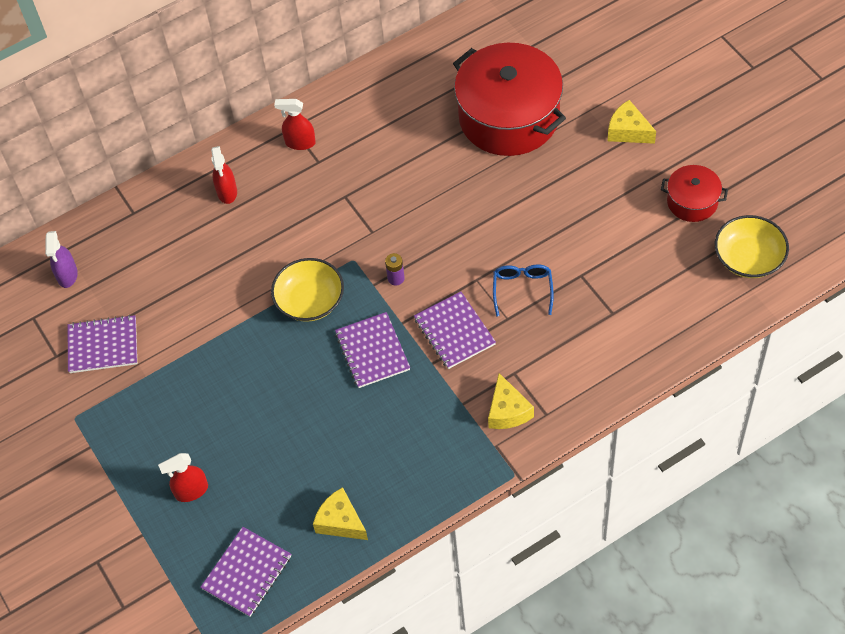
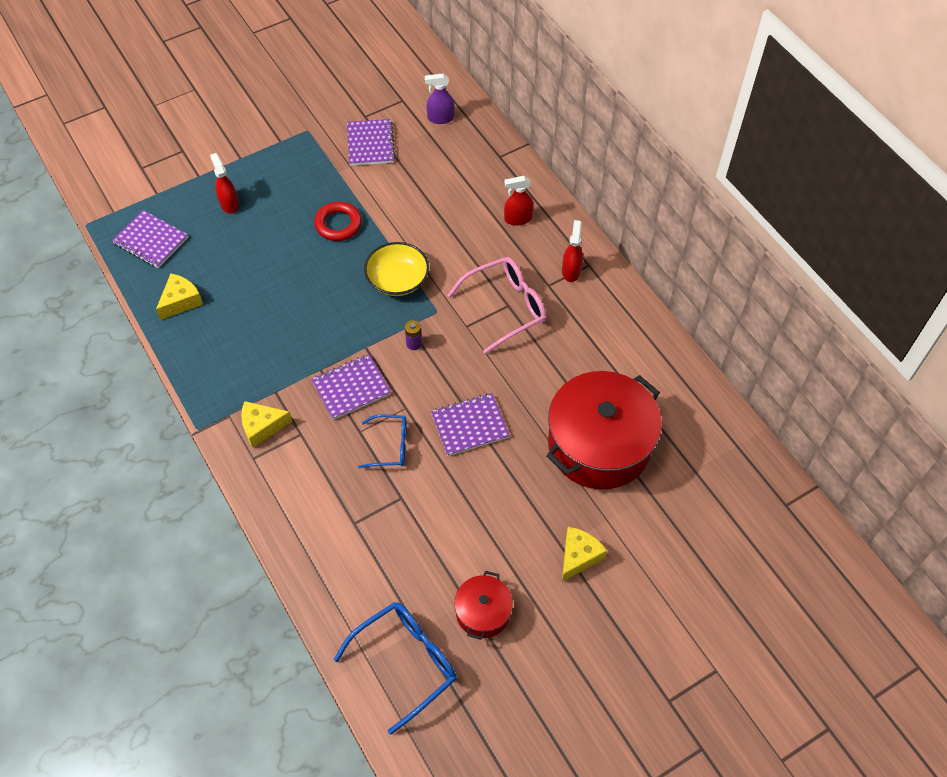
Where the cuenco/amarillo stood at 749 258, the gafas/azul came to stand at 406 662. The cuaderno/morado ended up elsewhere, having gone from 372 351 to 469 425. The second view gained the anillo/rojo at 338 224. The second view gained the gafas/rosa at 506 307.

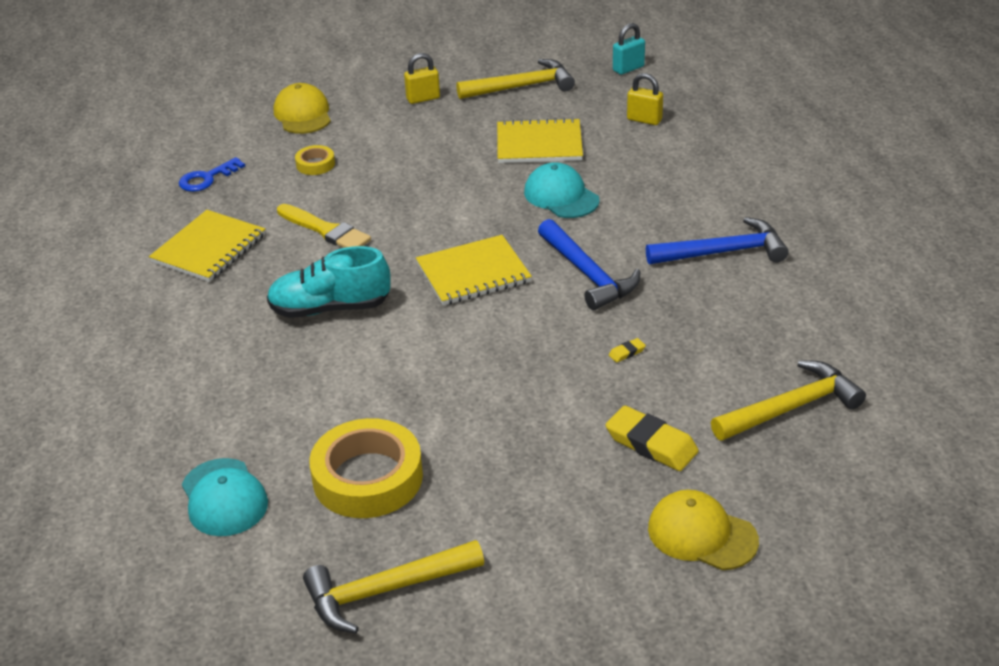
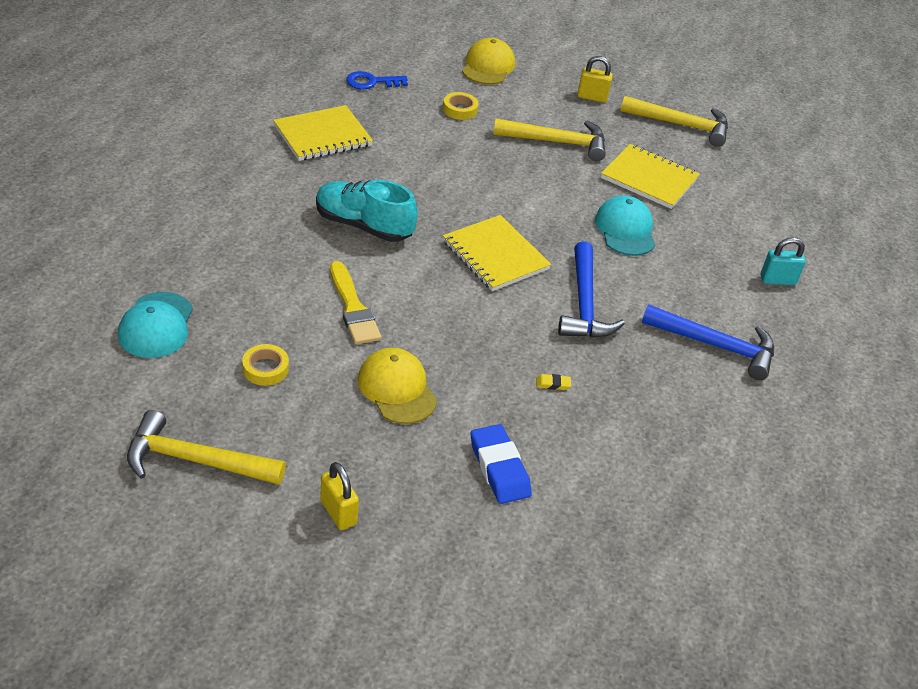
The candado/turquesa ended up elsewhere, having gone from 628 68 to 777 280. The candado/amarillo ended up elsewhere, having gone from 644 120 to 338 512. The pincel/amarillo ended up elsewhere, having gone from 326 230 to 353 308. The cuaderno/amarillo at 473 273 ended up facing another way, 45 degrees clockwise from before. The martillo/amarillo ended up elsewhere, having gone from 791 408 to 556 142. What was the goma de borrar/amarillo at 651 444 turned into the goma de borrar/azul at 499 468. The size of the cinta adhesiva/amarillo at 368 477 changed by a factor of 0.47. The gorra/amarillo ended up elsewhere, having gone from 702 534 to 397 389.

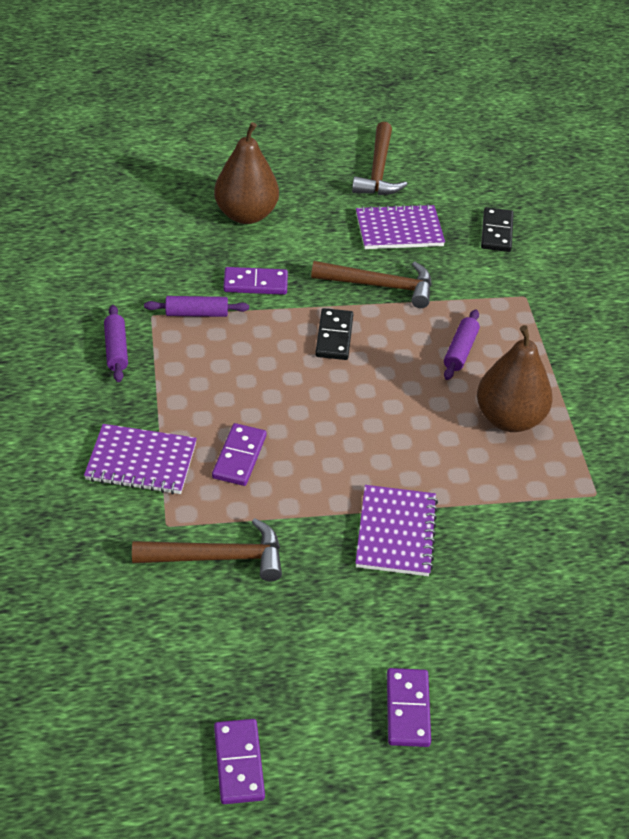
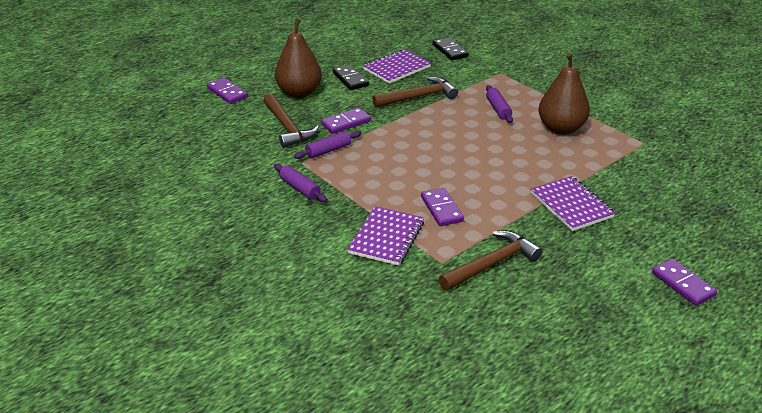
The martillo/marrón ended up elsewhere, having gone from 378 170 to 287 127. The ficha de dominó/negro ended up elsewhere, having gone from 334 336 to 350 79. The cuaderno/morado at 141 462 ended up facing another way, 45 degrees counterclockwise from before. The ficha de dominó/morado ended up elsewhere, having gone from 239 763 to 227 93.

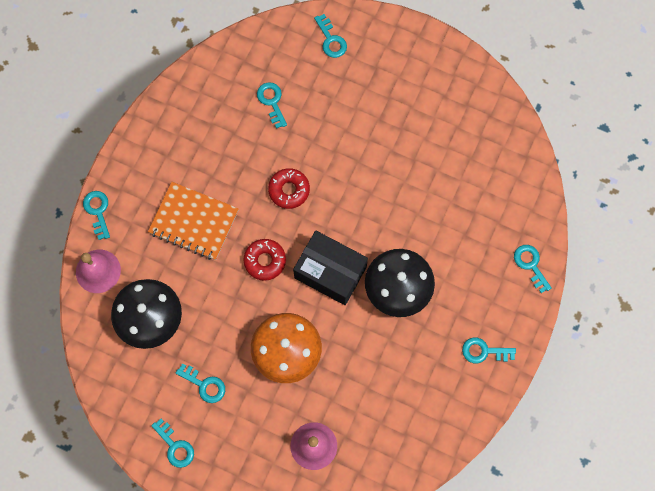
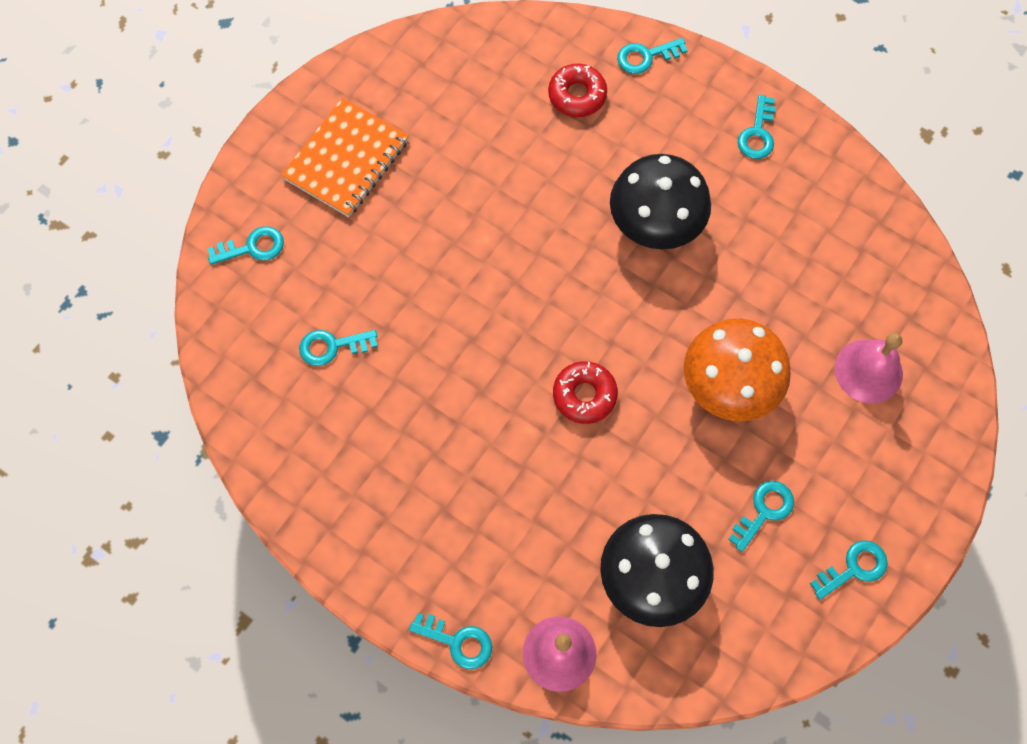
The rosquilla/rojo ended up elsewhere, having gone from 289 190 to 577 95. The cuaderno/naranja ended up elsewhere, having gone from 194 222 to 346 160. The llave/turquesa at 97 211 ended up facing another way, 150 degrees counterclockwise from before. The second view lost the caja/negro at 330 272.

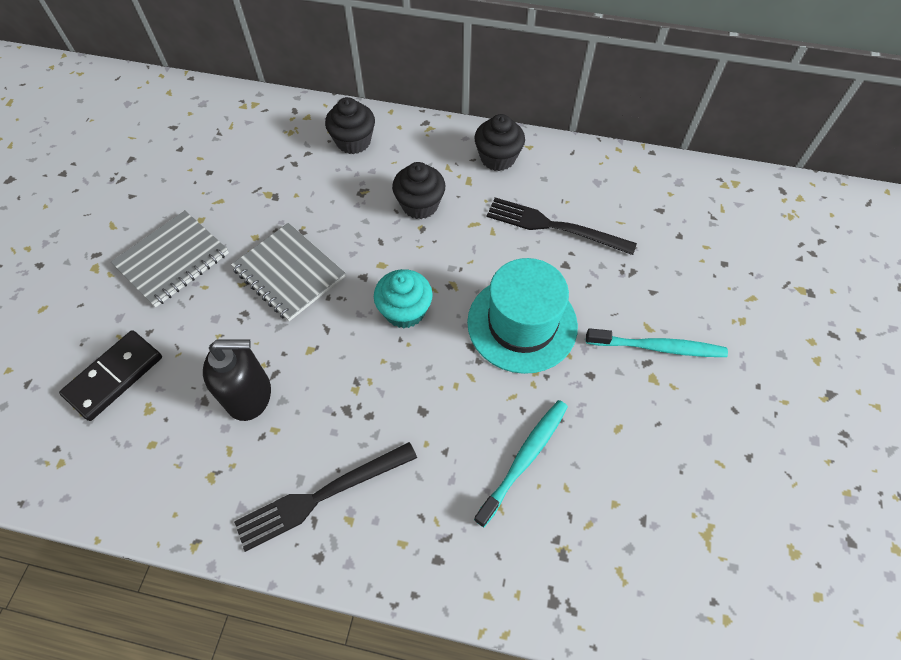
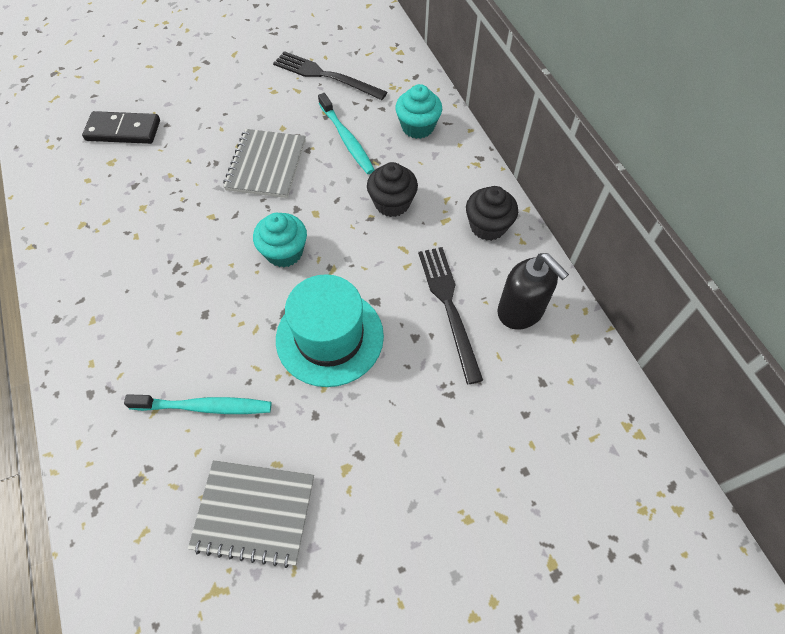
What was the magdalena/negro at 353 141 turned into the magdalena/turquesa at 417 127. The cuaderno/gris ended up elsewhere, having gone from 172 260 to 254 512. The cepillo de dientes/turquesa ended up elsewhere, having gone from 657 347 to 346 139. The dispensador de jabón/negro ended up elsewhere, having gone from 249 395 to 521 311. The tenedor/negro ended up elsewhere, having gone from 321 496 to 325 76.

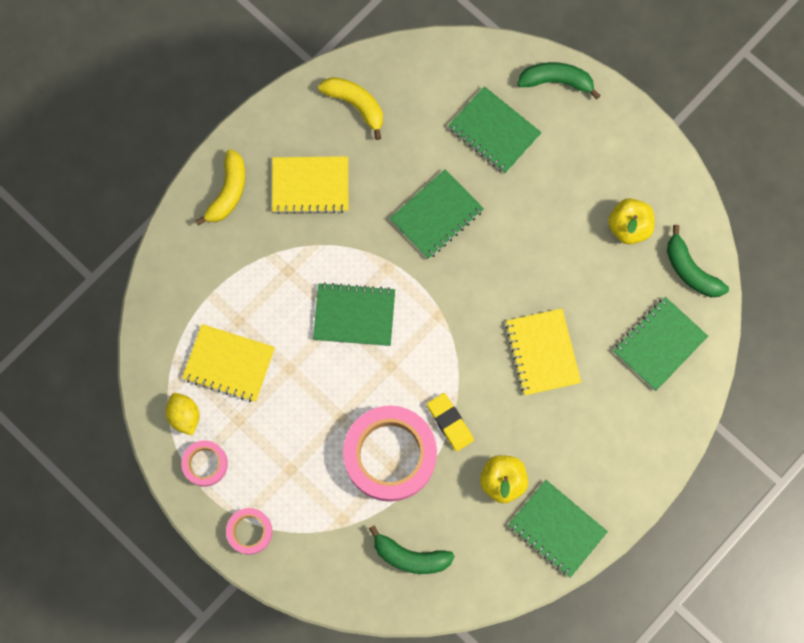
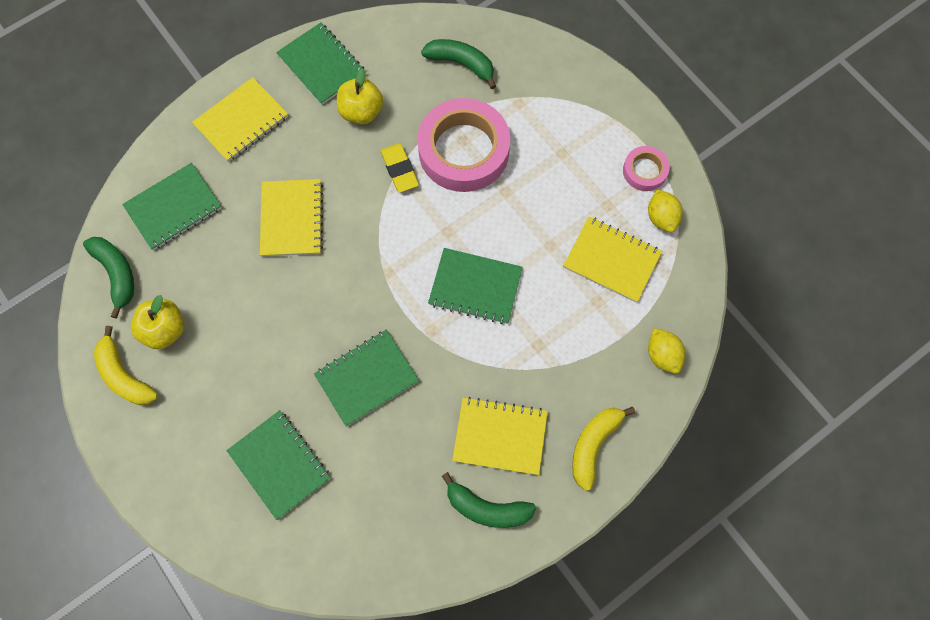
The plátano/verde ended up elsewhere, having gone from 556 81 to 487 508. The plátano/amarillo ended up elsewhere, having gone from 355 105 to 124 375. The second view lost the cinta adhesiva/rosa at 249 531. The second view gained the cuaderno/amarillo at 241 121. The second view gained the limón/amarillo at 662 355.

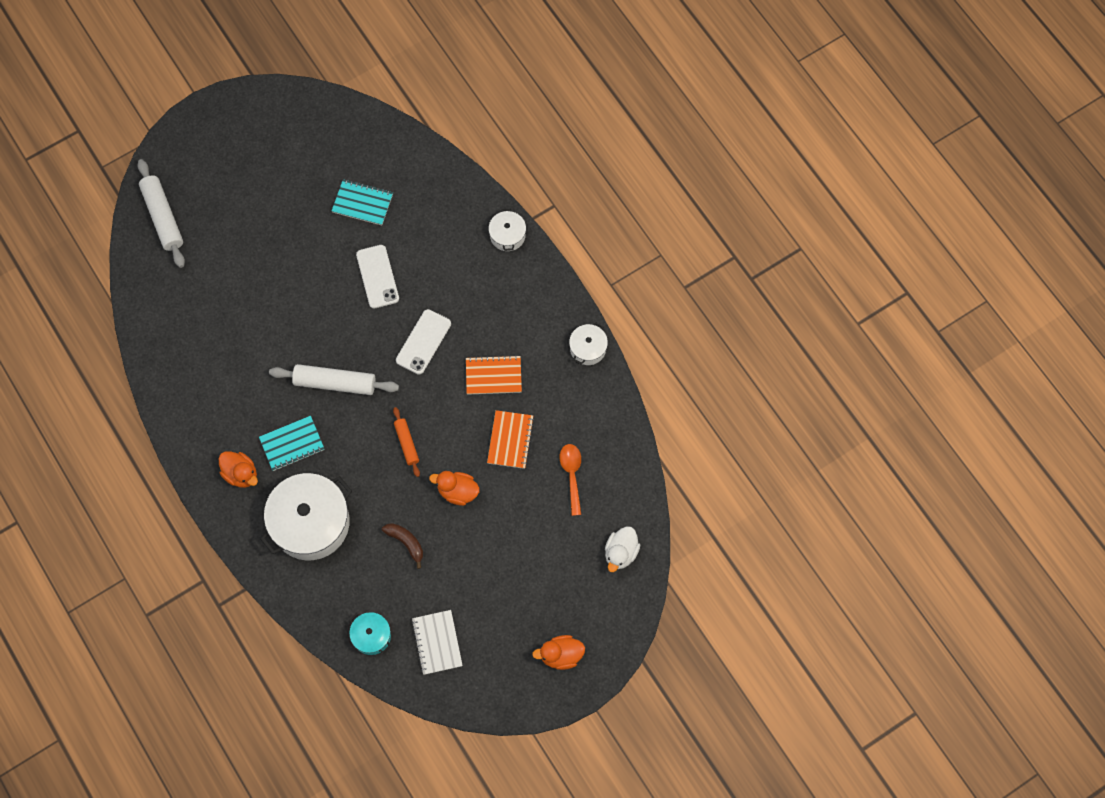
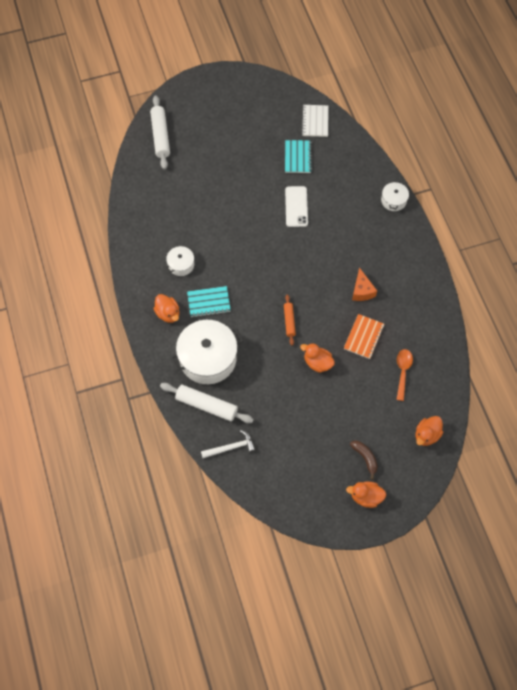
The cuaderno/turquesa at 362 203 ended up facing another way, 60 degrees clockwise from before. The second view lost the móvil/blanco at 423 342. The olla/blanco ended up elsewhere, having gone from 588 348 to 181 265. Where the cuaderno/naranja stood at 493 376, the queso/naranja came to stand at 362 290. The rodillo/blanco ended up elsewhere, having gone from 335 383 to 206 405. The plátano/marrón ended up elsewhere, having gone from 406 543 to 365 458. What was the pato/blanco at 621 553 turned into the pato/naranja at 426 435. The cuaderno/blanco ended up elsewhere, having gone from 437 642 to 315 121. Where the olla/turquesa stood at 371 636, the martillo/blanco came to stand at 231 447.

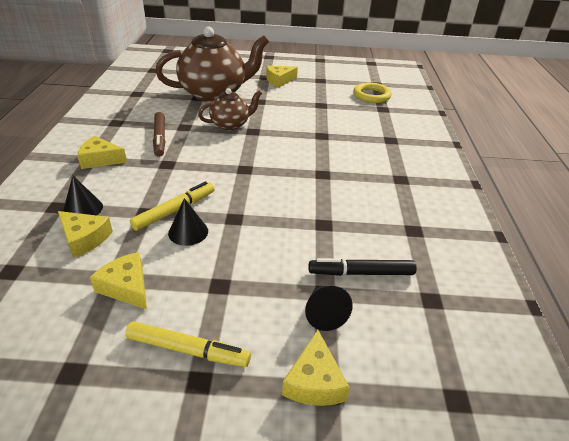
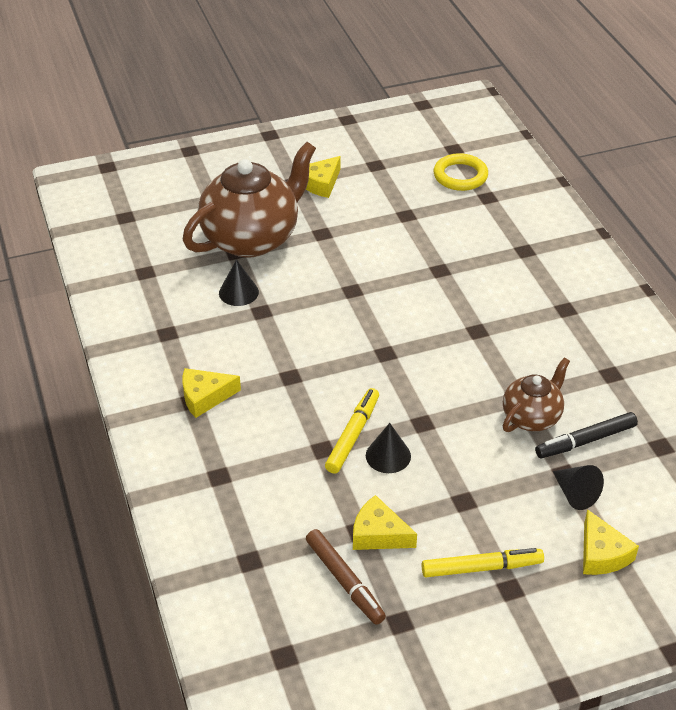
The tetera/marrón ended up elsewhere, having gone from 230 124 to 532 417. The rotulador/marrón ended up elsewhere, having gone from 160 138 to 344 581. The cono/negro ended up elsewhere, having gone from 83 209 to 238 292. The second view lost the queso/amarillo at 84 238.

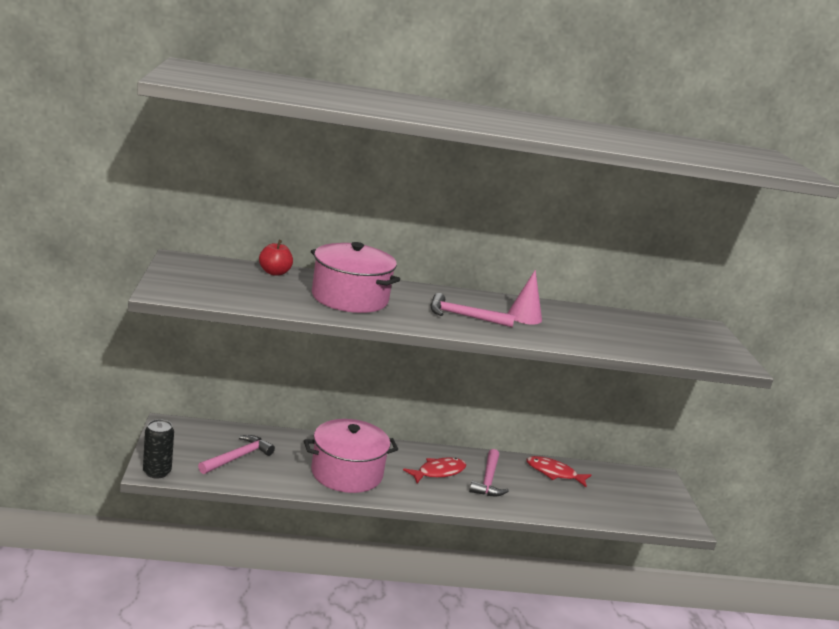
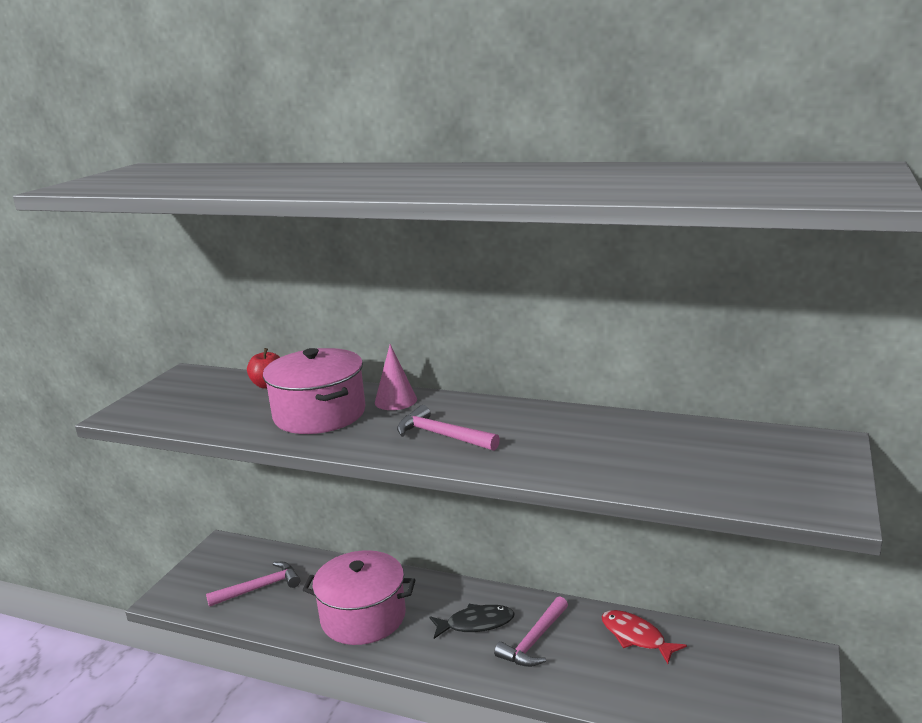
The cono/rosa ended up elsewhere, having gone from 524 316 to 395 400. The second view lost the lata/negro at 157 472. What was the pez/rojo at 438 472 turned into the pez/negro at 476 624.

